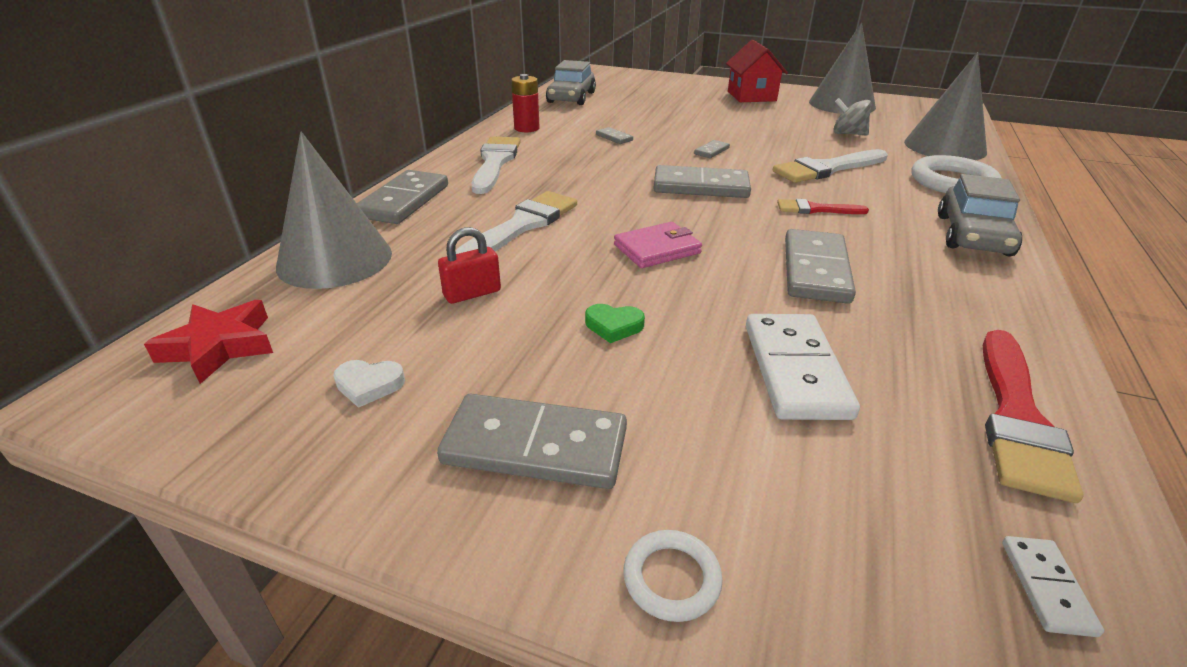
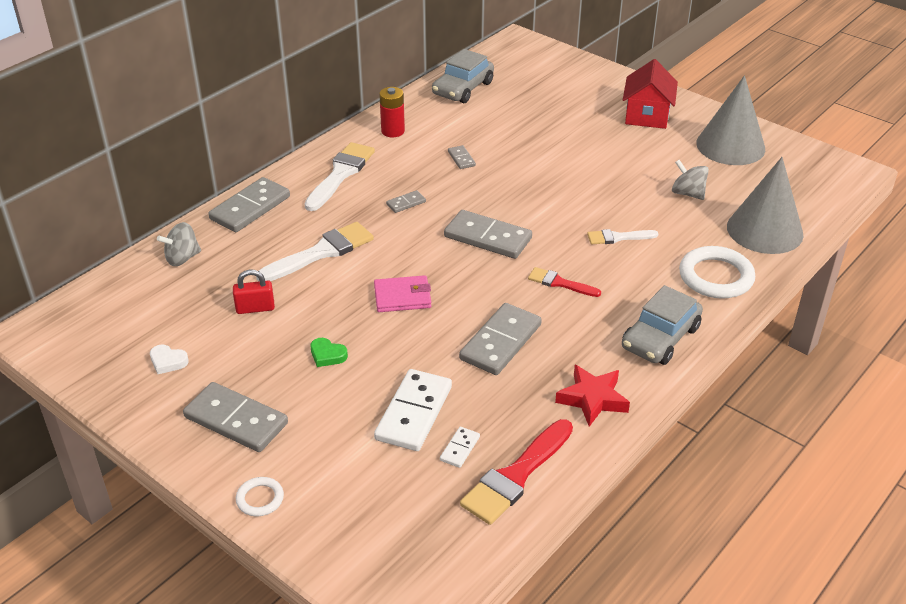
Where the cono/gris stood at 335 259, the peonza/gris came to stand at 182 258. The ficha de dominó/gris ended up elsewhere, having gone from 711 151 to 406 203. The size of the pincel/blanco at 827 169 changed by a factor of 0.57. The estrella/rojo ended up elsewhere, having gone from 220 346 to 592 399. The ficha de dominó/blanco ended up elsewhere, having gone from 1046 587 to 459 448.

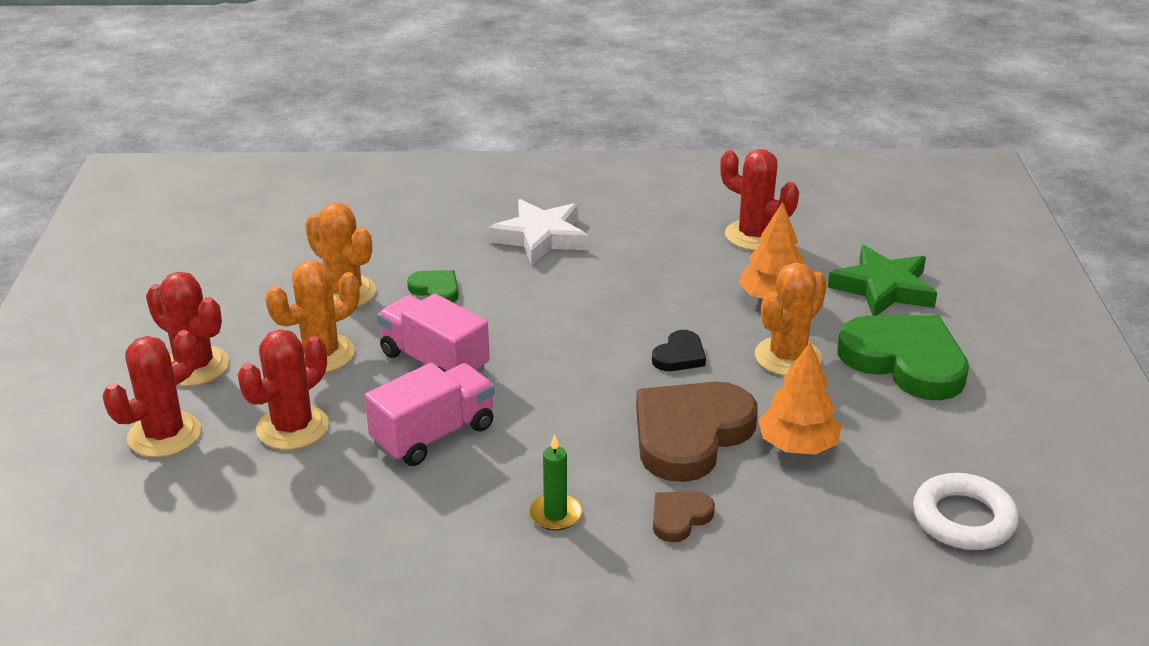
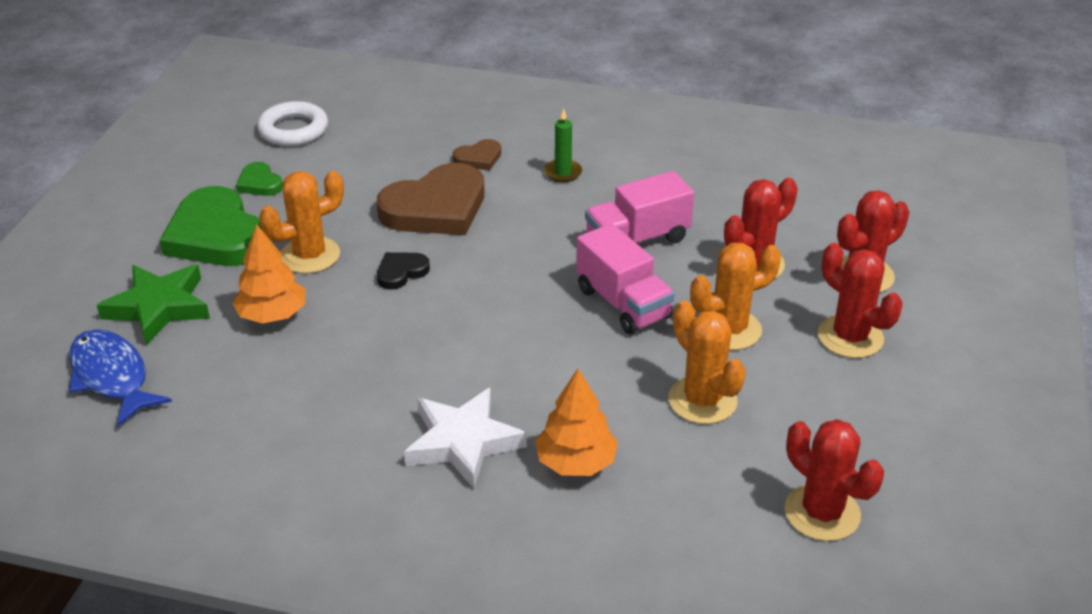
The cactus/rojo ended up elsewhere, having gone from 754 235 to 822 513. The corazón/verde ended up elsewhere, having gone from 436 290 to 259 183. The árbol/naranja ended up elsewhere, having gone from 797 446 to 575 462. The second view gained the pez/azul at 112 377.

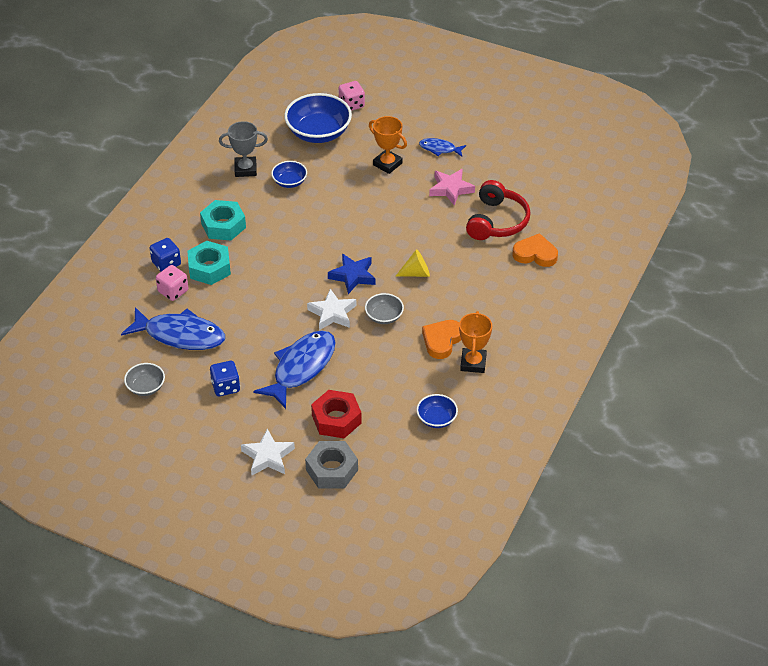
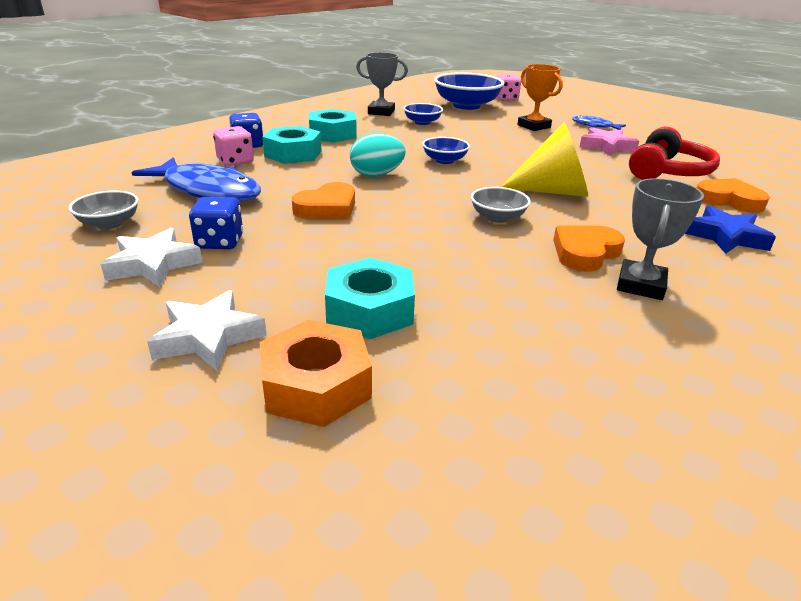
The size of the cono/amarillo at 416 273 changed by a factor of 1.79. The estrella/azul ended up elsewhere, having gone from 353 276 to 725 236. The estrella/blanco ended up elsewhere, having gone from 332 313 to 153 264. What was the trofeo/naranja at 473 363 turned into the trofeo/gris at 640 285. The second view lost the pez/azul at 301 368. What was the tuerca/rojo at 336 419 turned into the tuerca/turquesa at 369 310. The cuenco/azul ended up elsewhere, having gone from 436 419 to 444 160. What was the tuerca/gris at 332 470 turned into the tuerca/naranja at 316 385. The second view gained the huevo/turquesa at 376 175. The second view gained the corazón/naranja at 327 208.

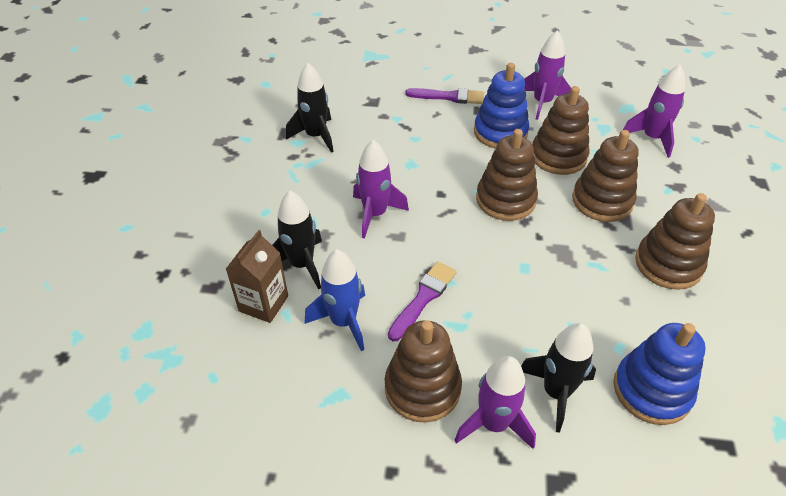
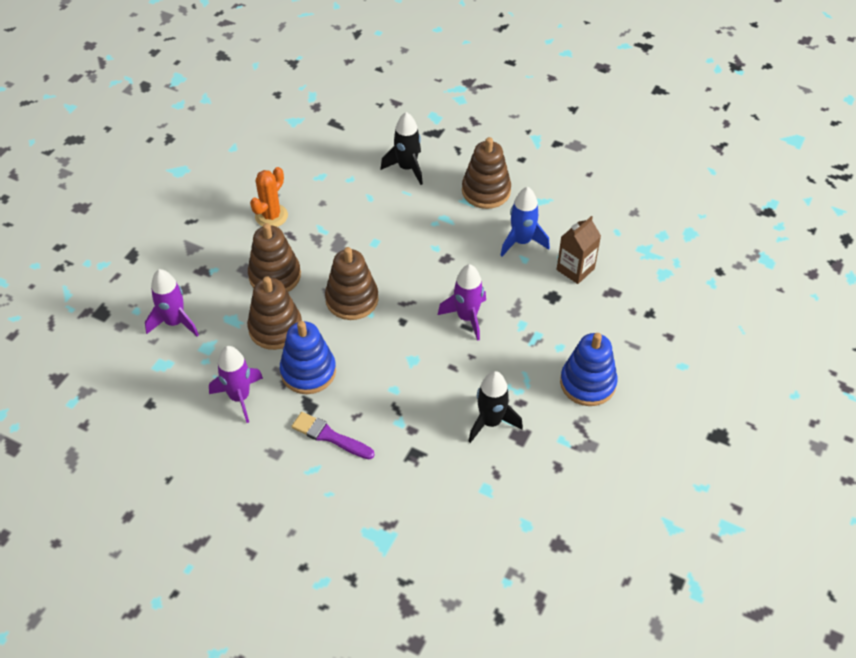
The second view lost the cohete/negro at 302 264. Where the juguete apilable/marrón stood at 668 264, the cactus/naranja came to stand at 271 216. The second view lost the pincel/morado at 423 298. The juguete apilable/azul ended up elsewhere, having gone from 651 390 to 587 383. The second view lost the cohete/morado at 493 424.

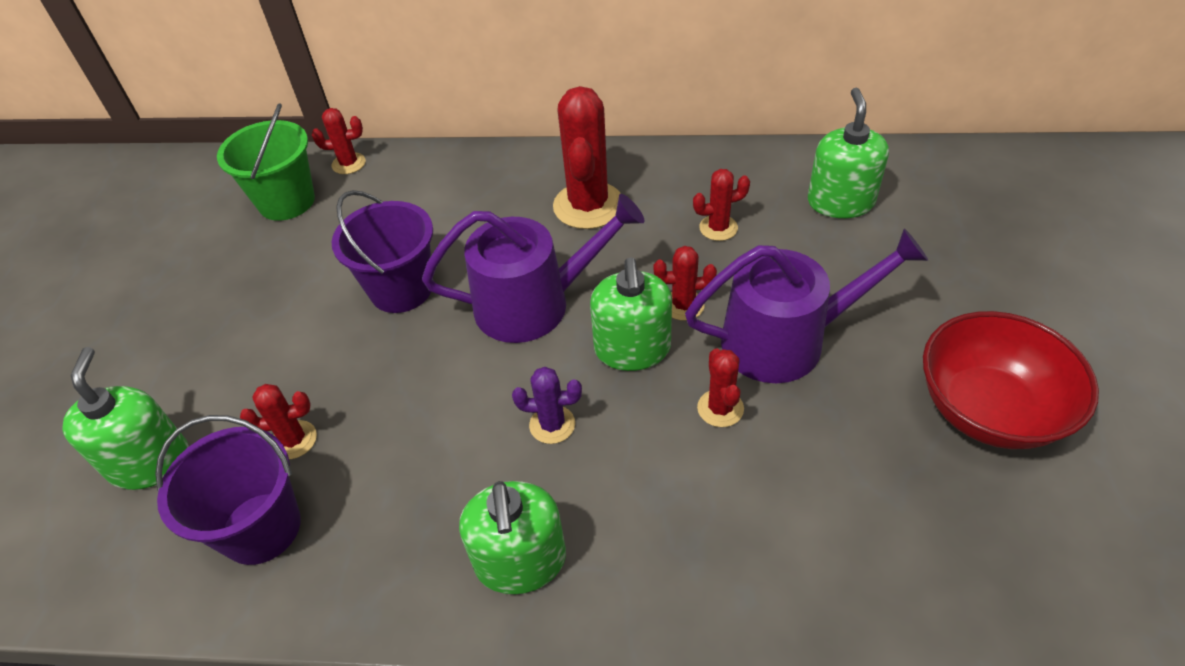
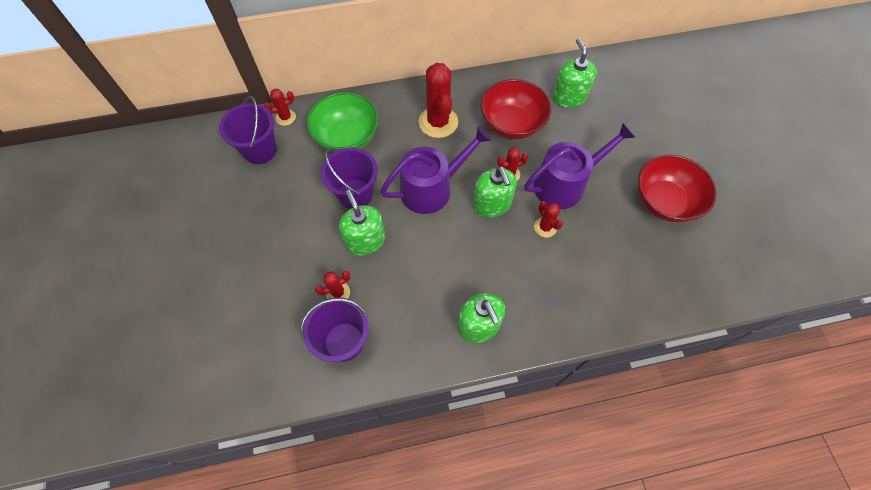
What was the balde/verde at 287 201 turned into the balde/morado at 260 150. Where the cactus/rojo stood at 718 228, the cuenco/rojo came to stand at 512 124. The dispensador de jabón/verde ended up elsewhere, having gone from 150 462 to 365 240. The second view lost the cactus/morado at 552 425. The second view gained the cuenco/verde at 347 137.

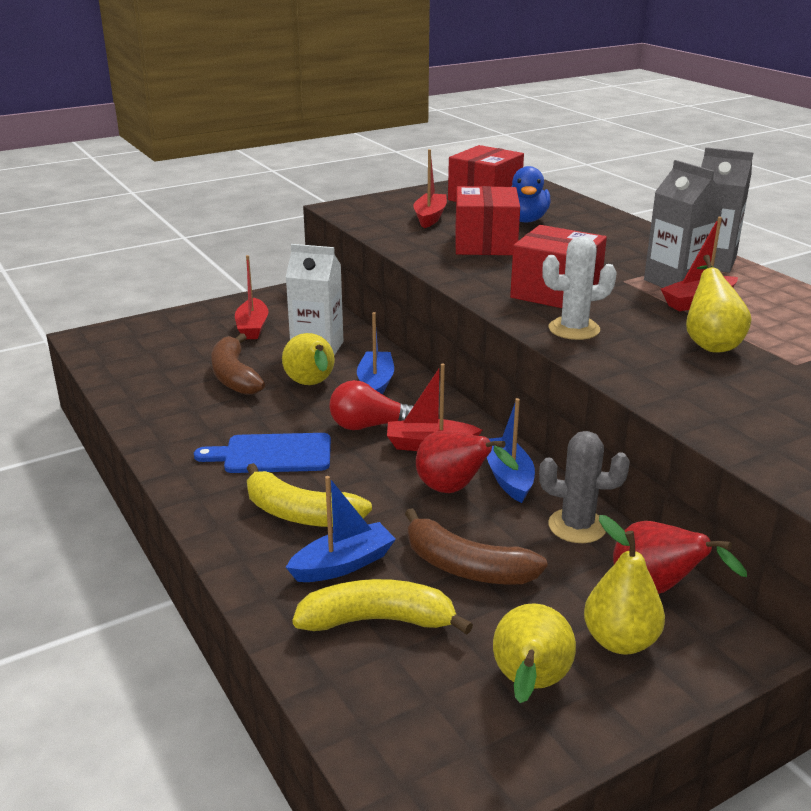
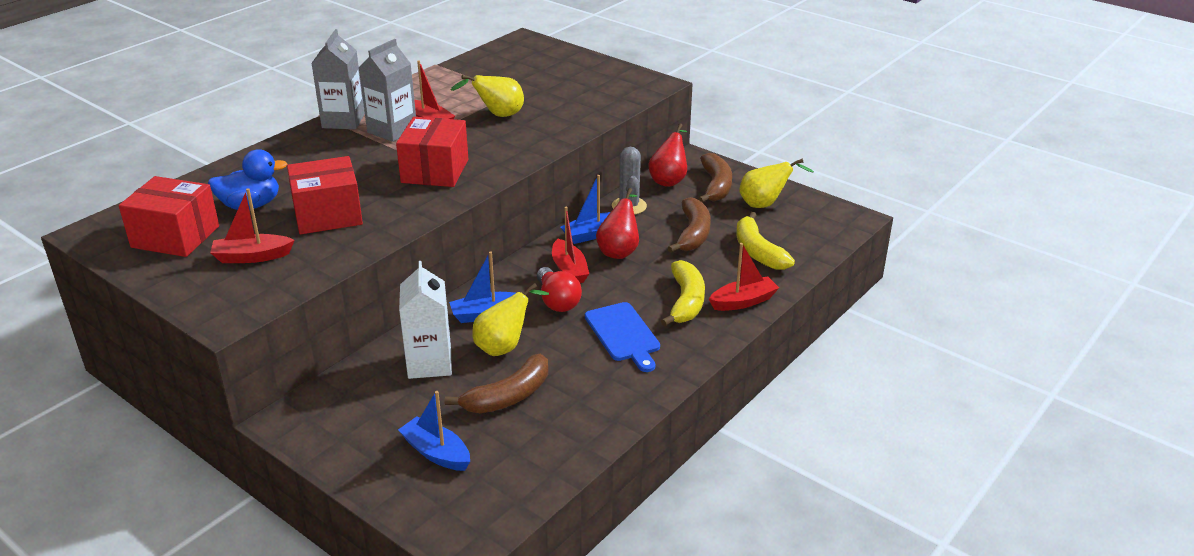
The second view lost the cactus/blanco at 574 329. The barco/rojo ended up elsewhere, having gone from 252 327 to 743 301. The barco/azul ended up elsewhere, having gone from 343 564 to 436 453. Where the pera/amarillo stood at 620 641, the plátano/marrón came to stand at 716 186.

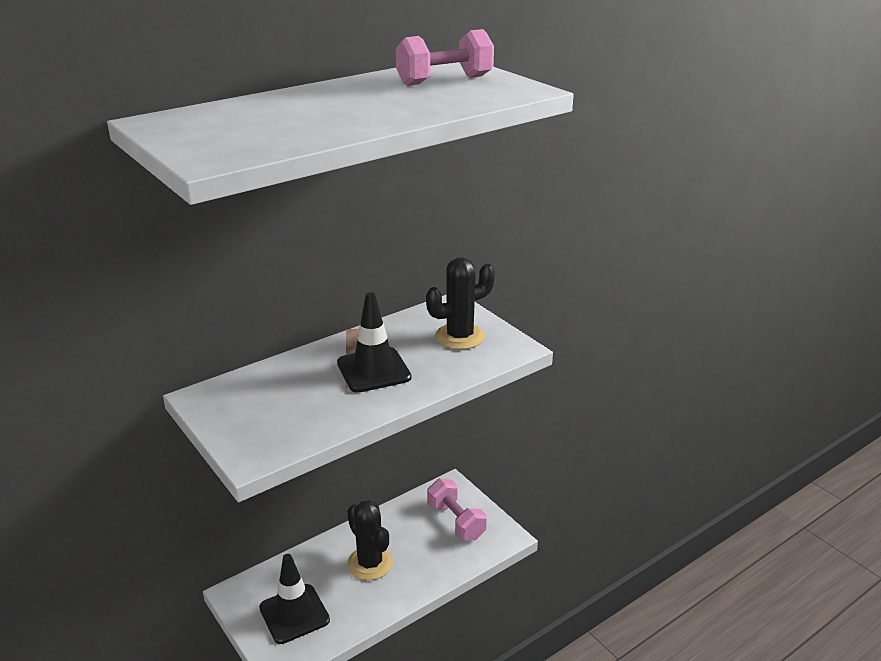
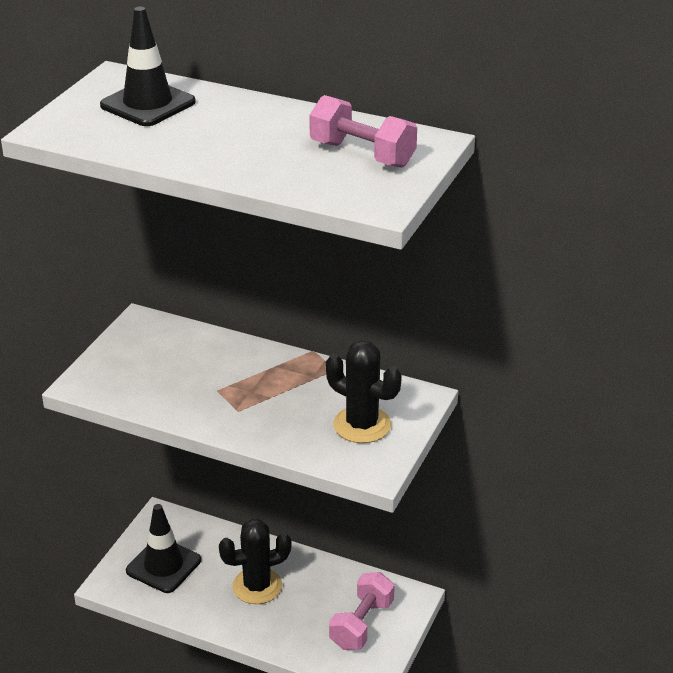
The cono de tráfico/negro ended up elsewhere, having gone from 373 370 to 148 104. The cactus/negro at 370 563 ended up facing another way, 45 degrees clockwise from before.

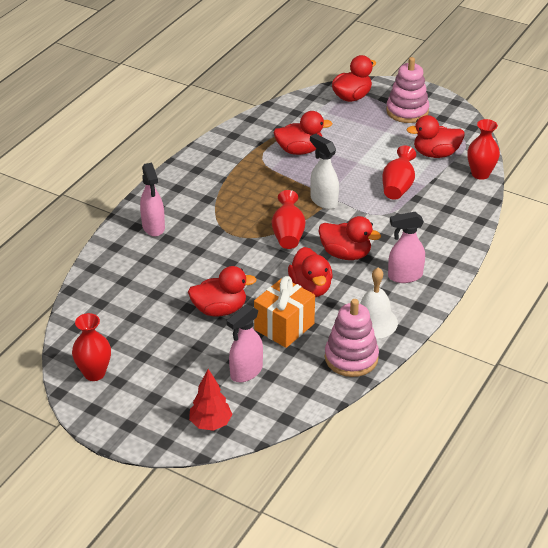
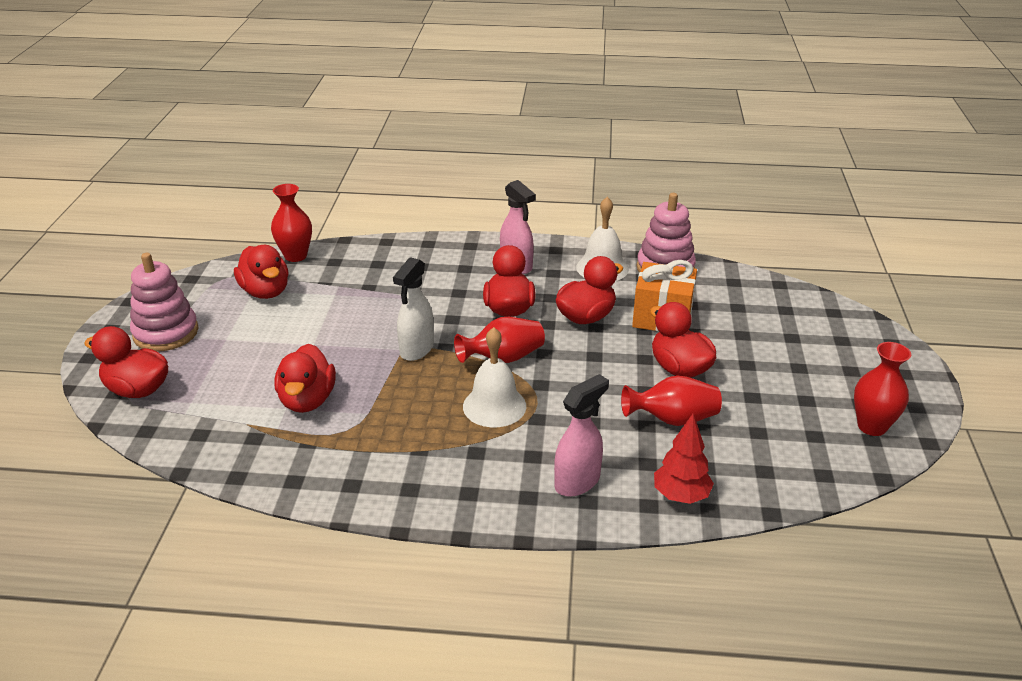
The pato/rojo at 299 150 ended up facing another way, 150 degrees counterclockwise from before. The florero/rojo ended up elsewhere, having gone from 398 187 to 672 419. The second view lost the pulverizador/rosa at 246 372. The árbol/rojo ended up elsewhere, having gone from 211 424 to 680 496. The second view gained the campana/blanco at 494 406.

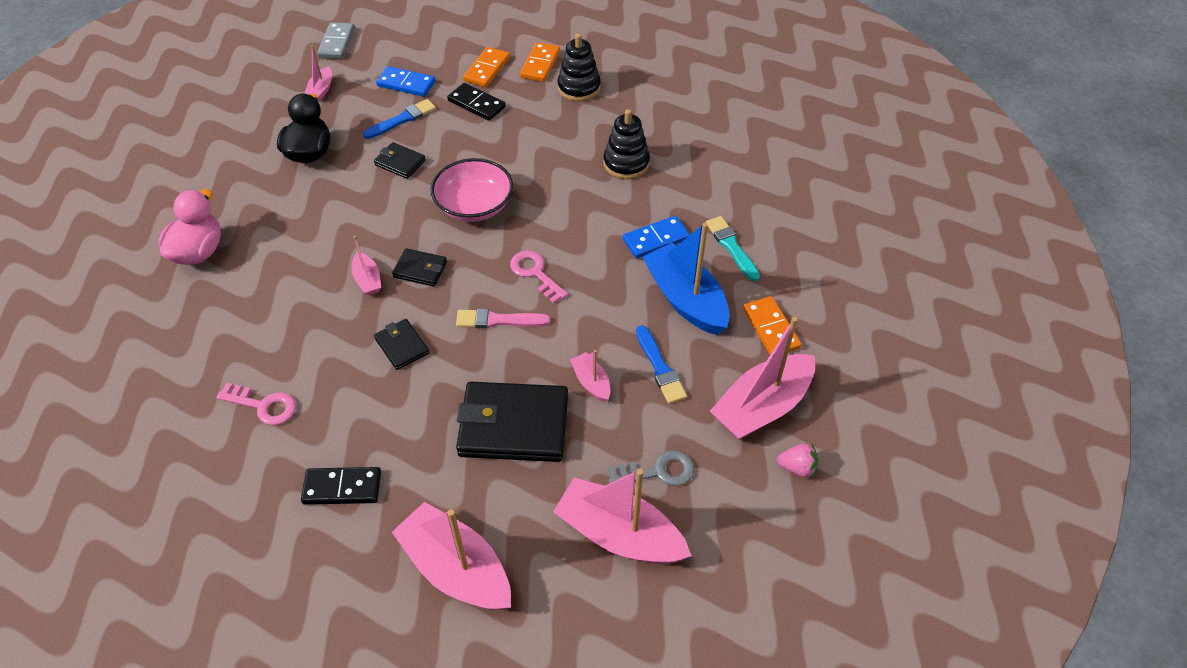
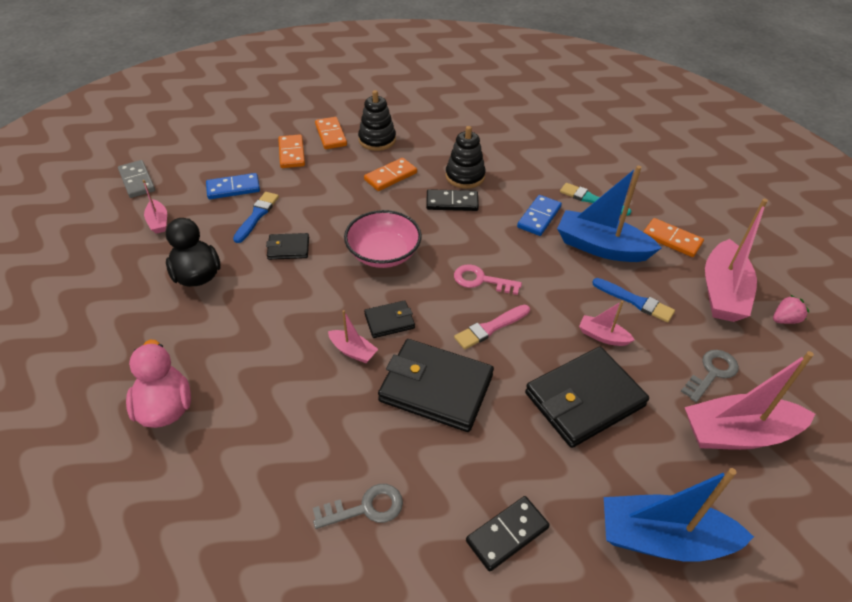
The ficha de dominó/negro ended up elsewhere, having gone from 476 104 to 452 202. The size of the cartera/negro at 402 346 changed by a factor of 2.03. What was the llave/rosa at 263 405 turned into the llave/gris at 365 508. What was the barco/rosa at 456 568 turned into the barco/azul at 662 538. The second view gained the ficha de dominó/naranja at 390 176.

